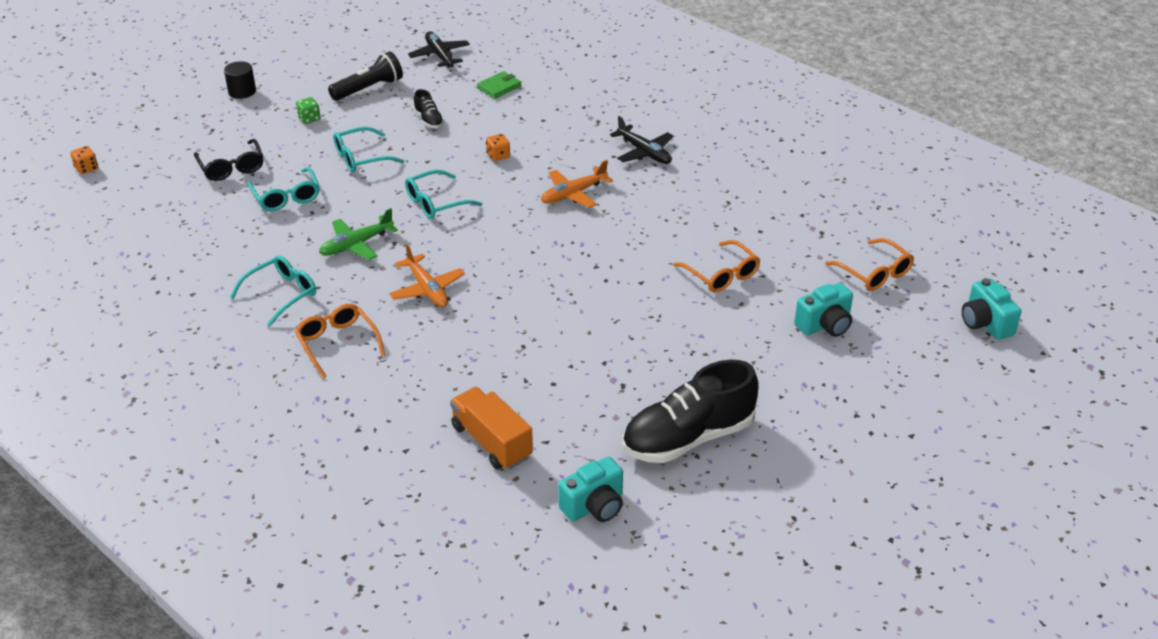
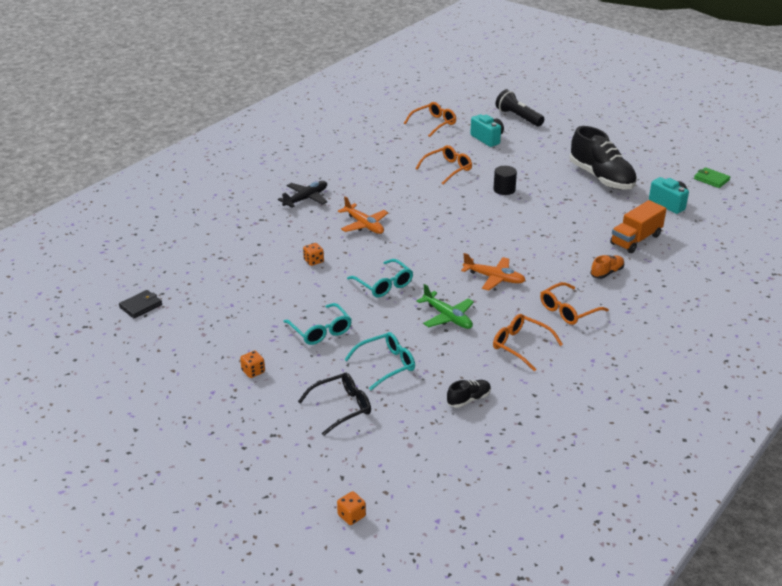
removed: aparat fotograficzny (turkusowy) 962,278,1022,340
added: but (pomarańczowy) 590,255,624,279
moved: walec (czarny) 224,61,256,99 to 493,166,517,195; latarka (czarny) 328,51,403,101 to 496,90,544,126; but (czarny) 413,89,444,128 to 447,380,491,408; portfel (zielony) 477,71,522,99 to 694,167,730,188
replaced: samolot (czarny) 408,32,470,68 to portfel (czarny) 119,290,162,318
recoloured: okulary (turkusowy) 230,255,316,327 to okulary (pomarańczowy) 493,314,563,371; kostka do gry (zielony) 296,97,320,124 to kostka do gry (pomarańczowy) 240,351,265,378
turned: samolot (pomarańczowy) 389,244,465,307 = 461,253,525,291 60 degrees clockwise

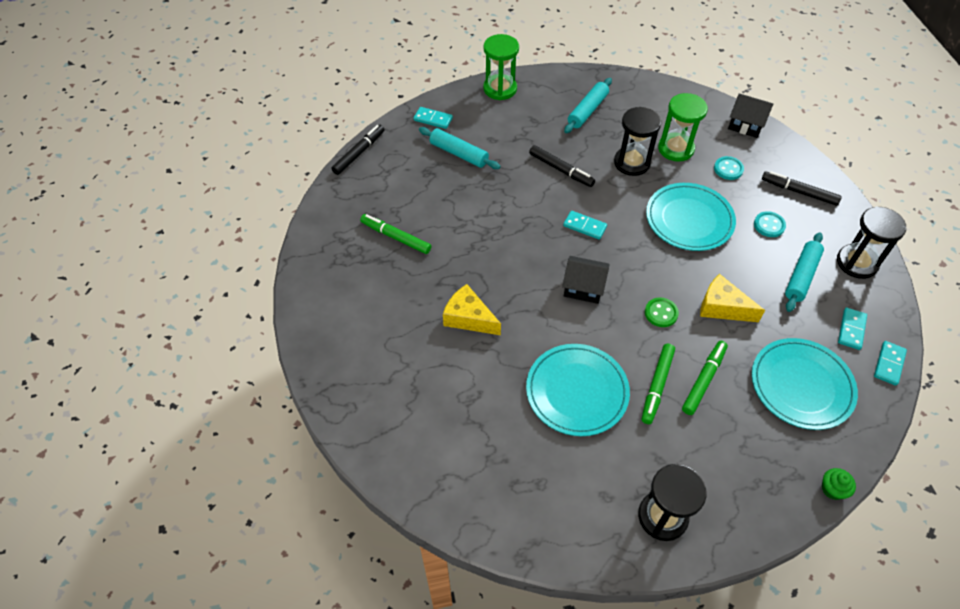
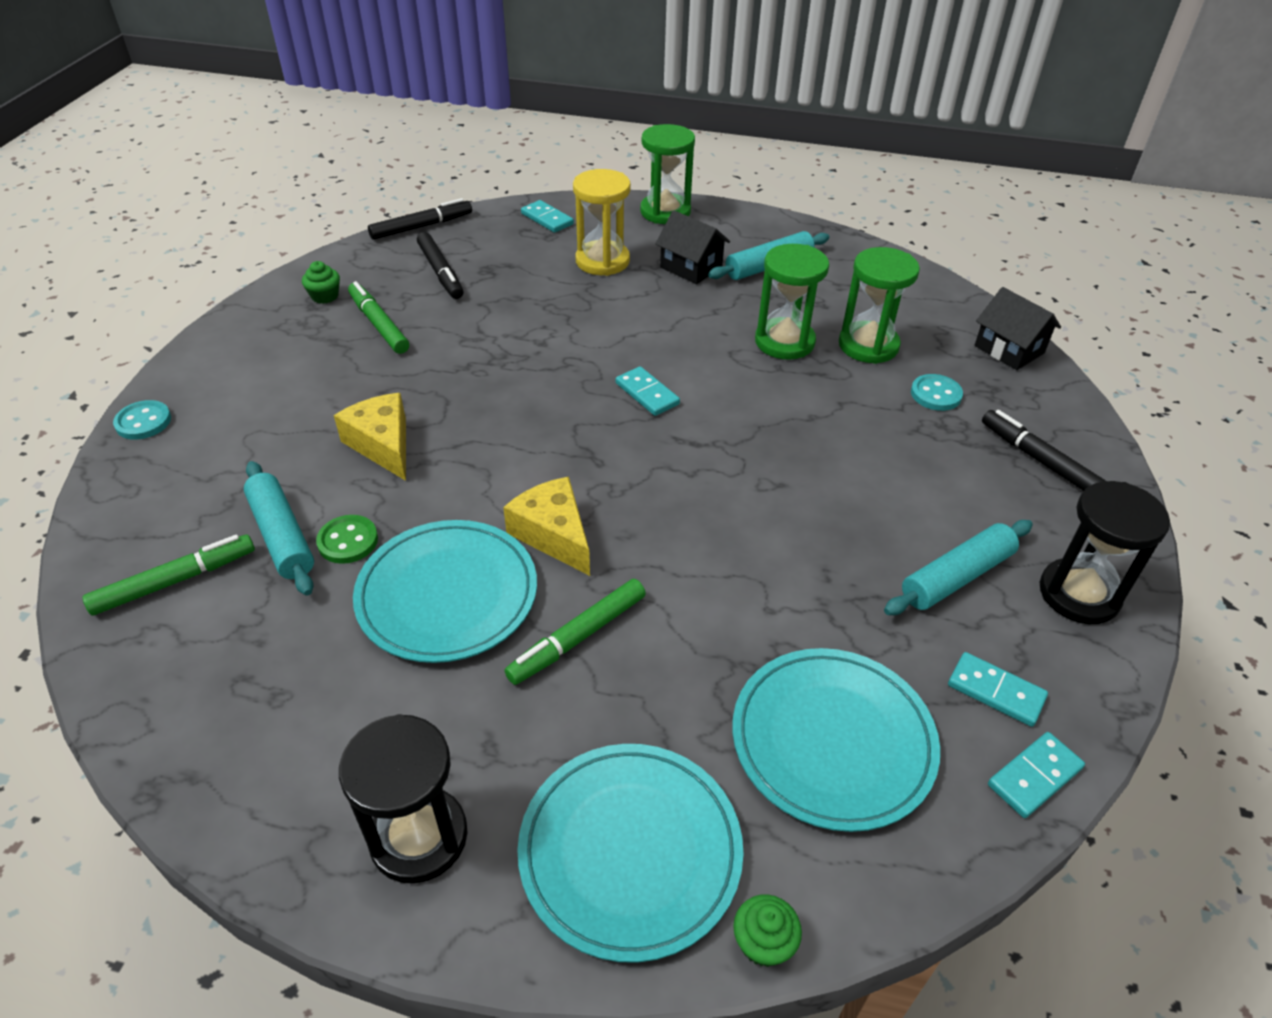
added: muffinka (zielony) 302,261,340,304; klepsydra (żółty) 573,169,631,276
moved: wałek do ciasta (turkusowy) 419,127,501,169 to 244,461,314,596; flamaster (czarny) 529,145,595,187 to 417,232,464,299; domek (czarny) 562,256,610,304 to 655,210,730,284; guzik (zielony) 645,297,679,327 to 316,515,378,564; talerz (turkusowy) 646,183,736,251 to 517,744,743,963; flamaster (zielony) 682,341,728,415 to 83,535,255,615; ser (żółty) 700,274,765,322 to 503,477,590,576; guzik (turkusowy) 754,211,786,237 to 113,400,171,440
recoloured: klepsydra (czarny) 614,107,661,176 to klepsydra (zielony) 755,244,829,360
turned: kostka domina (turkusowy) 838,308,867,350 = 948,652,1048,727 75 degrees clockwise

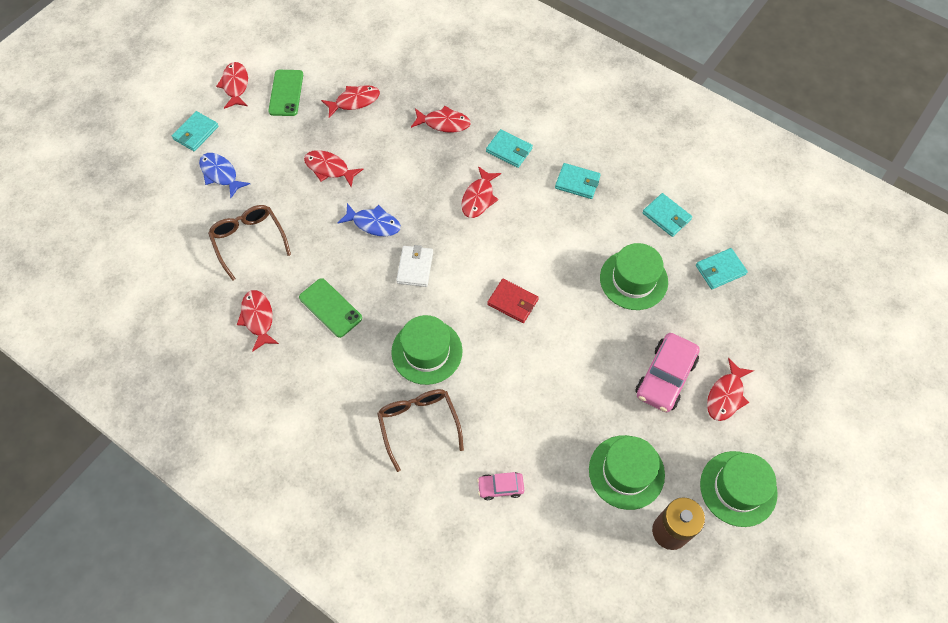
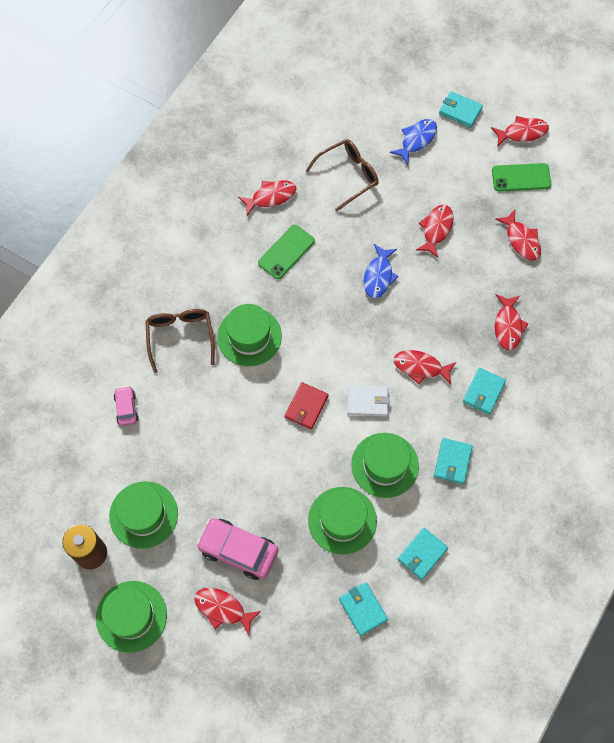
added: kapelusz (zielony) 351,433,419,498
moved: portfel (biały) 396,245,433,287 to 347,385,390,417
turned: okulary (brązowy) 377,389,464,472 = 145,309,215,373 75 degrees counterclockwise

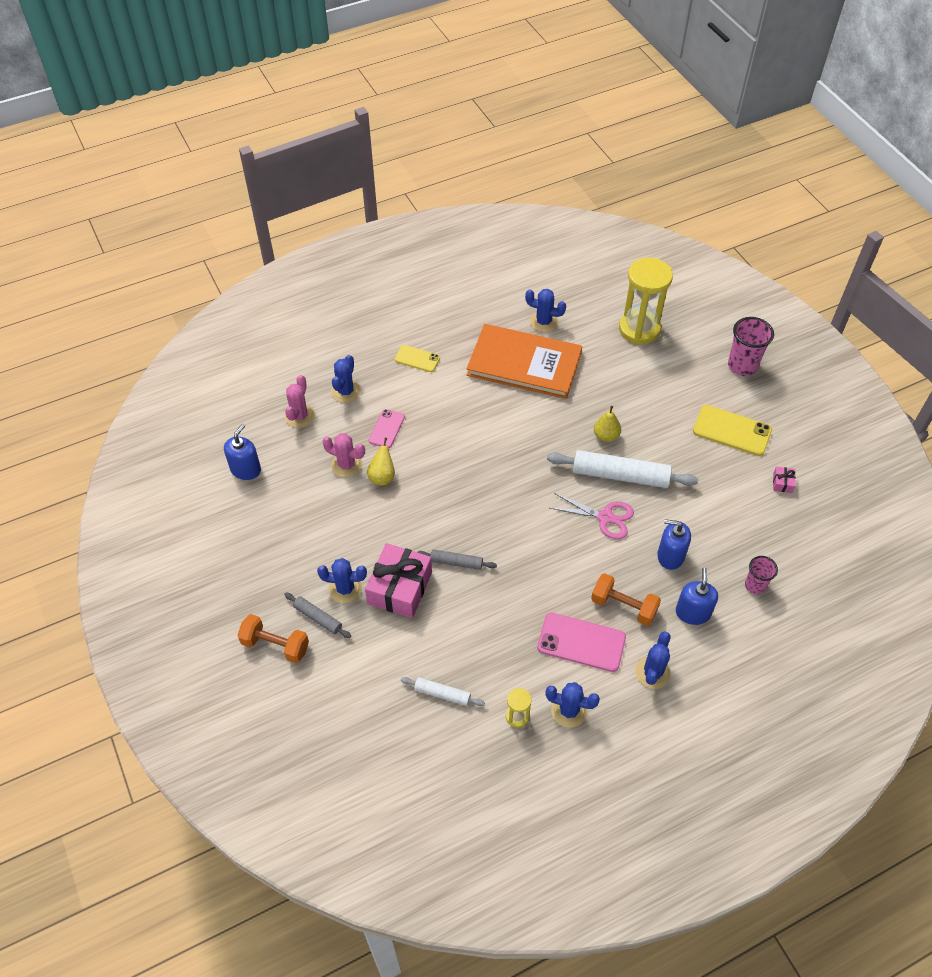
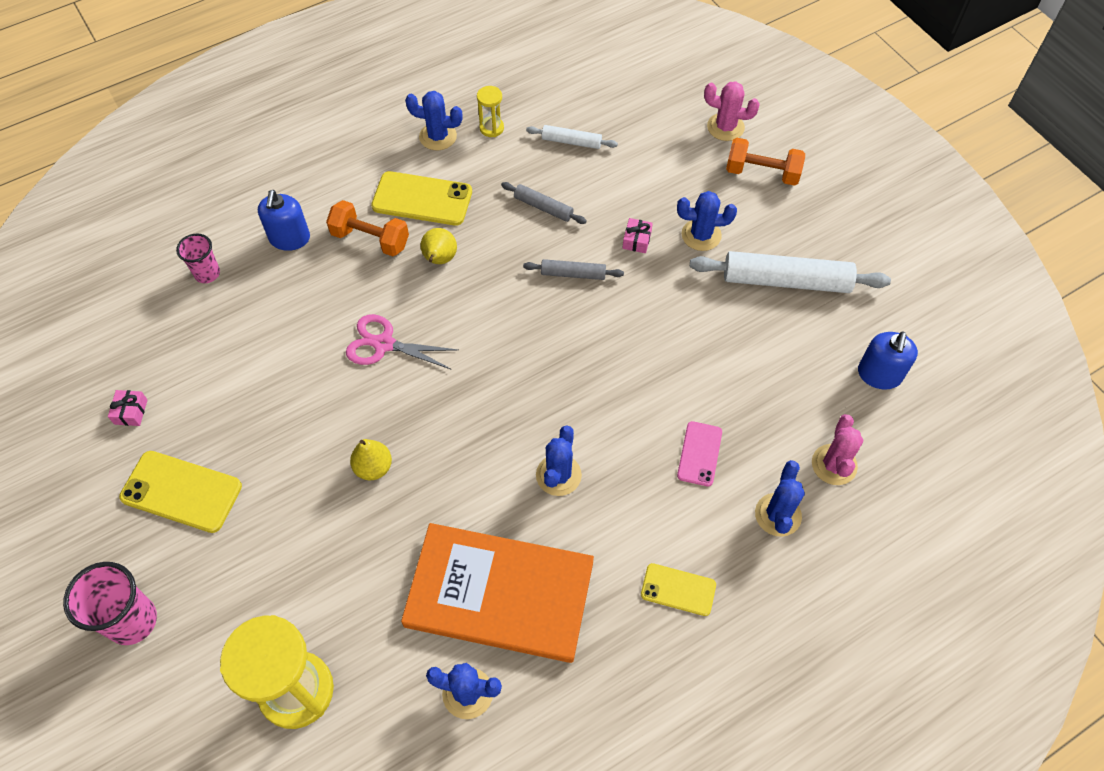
removed: dozownik mydła (niebieski) 657,519,691,570
moved: wałek do ciasta (szary) 284,593,351,638 to 501,182,587,224; kaktus (różowy) 322,433,365,478 to 704,81,760,141; gruszka (żółty) 367,438,395,485 to 420,228,457,264; wałek do ciasta (biały) 547,450,698,488 to 690,251,891,293; kaktus (niebieski) 635,631,671,689 to 536,425,582,496
recoloured: telefon (różowy) 537,613,626,672 to telefon (żółty) 371,171,472,226
resized: prezent (różowy) 365,543,432,618 = 623,218,653,253 x0.41

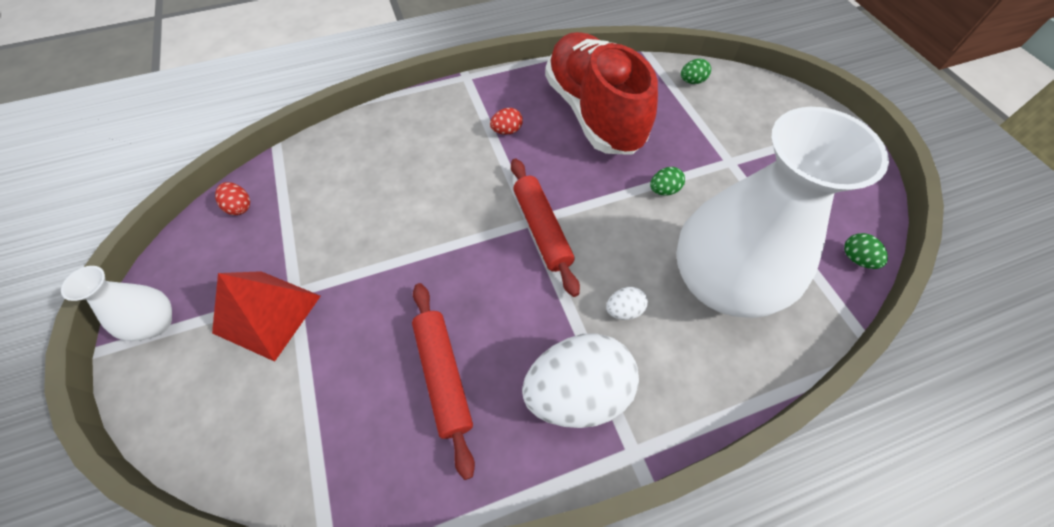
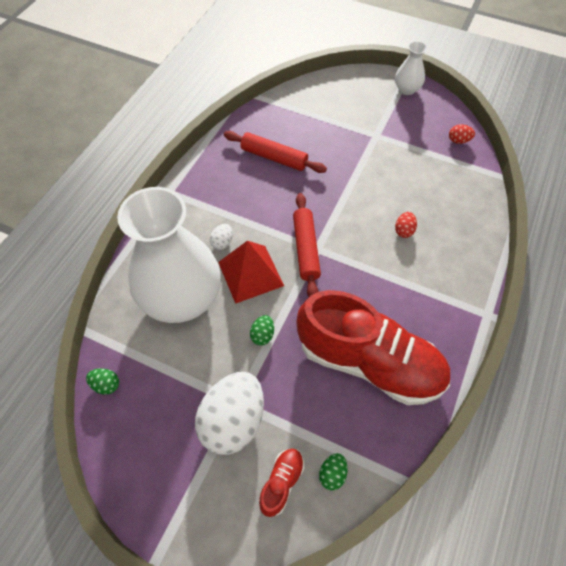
added: but (czerwony) 259,449,304,517
moved: piramida (czerwony) 212,271,321,362 to 218,241,284,304; jajko (czerwony) 490,108,523,135 to 395,212,417,238; jajko (biały) 522,333,639,428 to 195,372,264,455
turned: wałek do ciasta (czerwony) 511,158,580,297 = 293,193,321,297 60 degrees clockwise

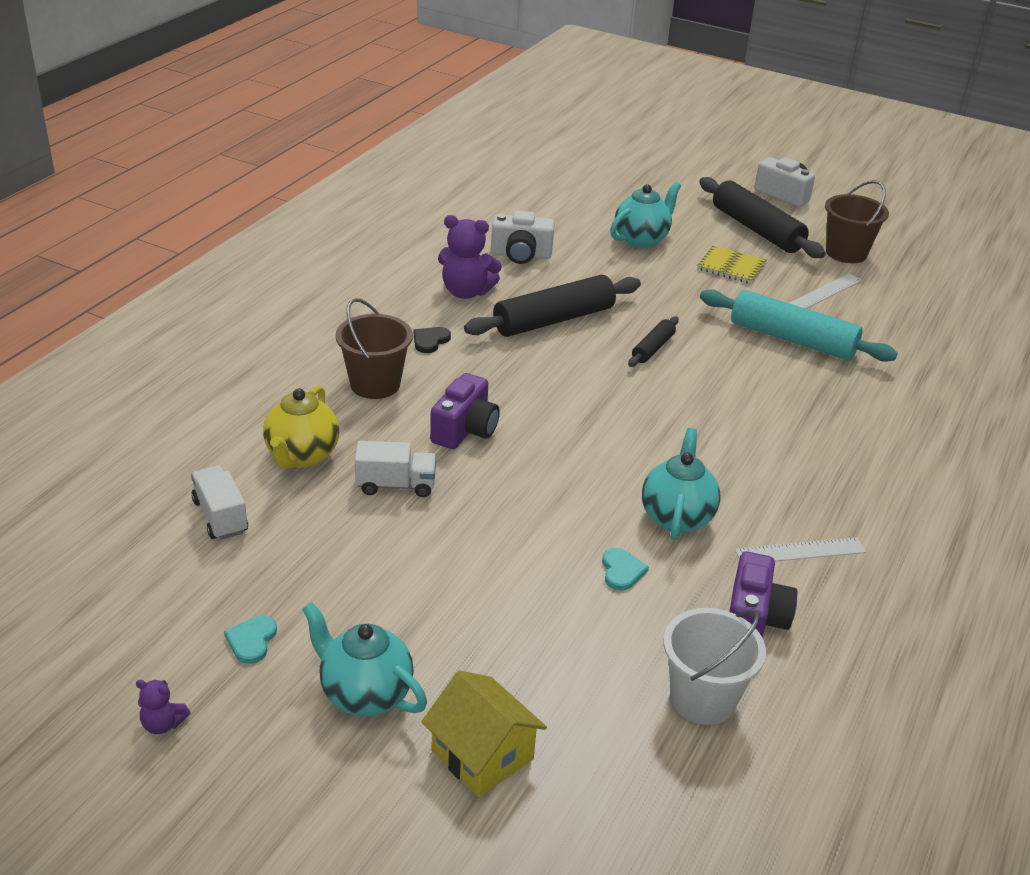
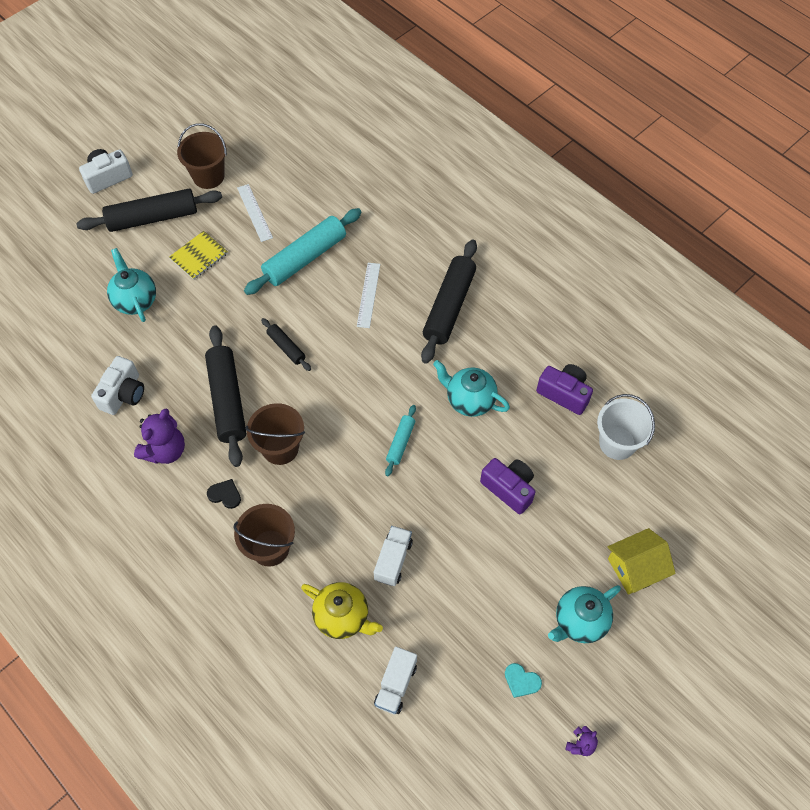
removed: serce (turkusowy) 602,548,649,591
added: wiadro (brązowy) 245,403,305,465; wałek do ciasta (turkusowy) 385,405,416,476; wałek do ciasta (czarny) 421,239,477,364
moved: aparat fotograficzny (fioletowy) 430,373,500,449 to 480,458,536,514; linijka (biały) 735,537,866,562 to 357,263,380,328
turned: ciężarówka (biały) 191,465,248,540 = 374,647,417,714 60 degrees counterclockwise; serce (czarny) 414,327,451,353 = 207,479,241,509 150 degrees clockwise

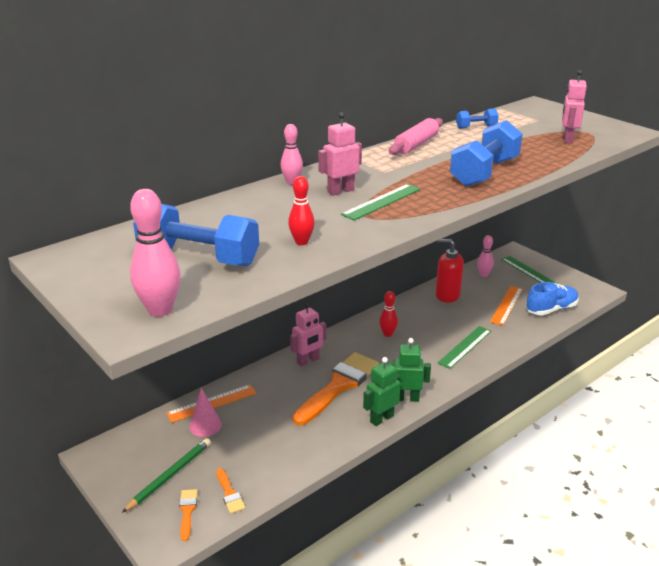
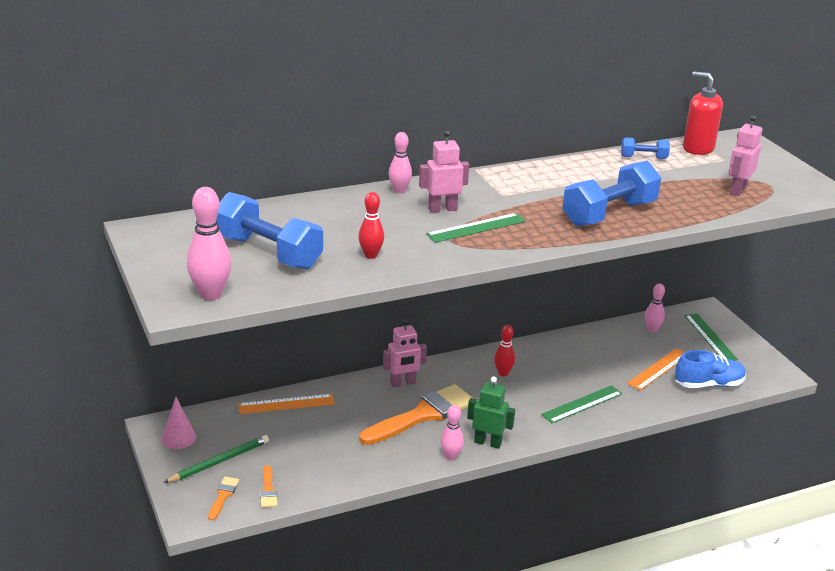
removed: wałek do ciasta (różowy) 389,118,443,155
moved: stożek (różowy) 189,388,222,437 to 162,397,196,449; dozownik mydła (czerwony) 436,239,464,303 to 683,71,723,155
replaced: robot (zielony) 363,357,401,426 to kręgiel (różowy) 440,405,464,460

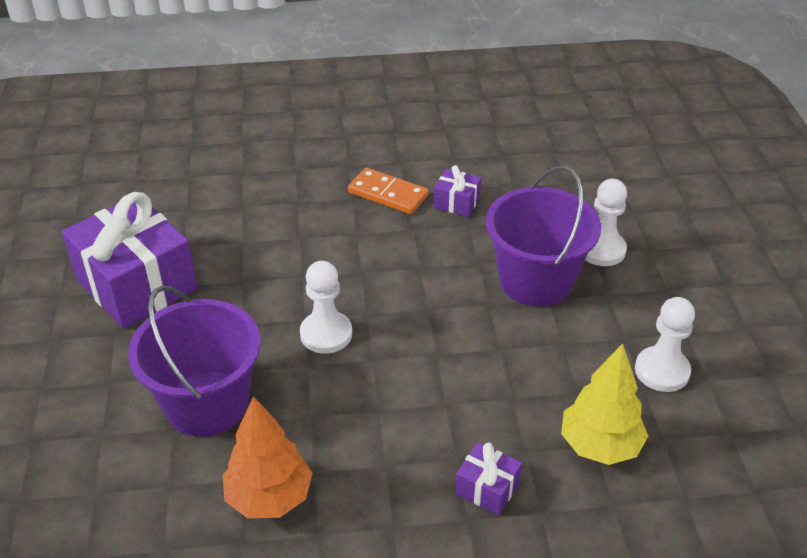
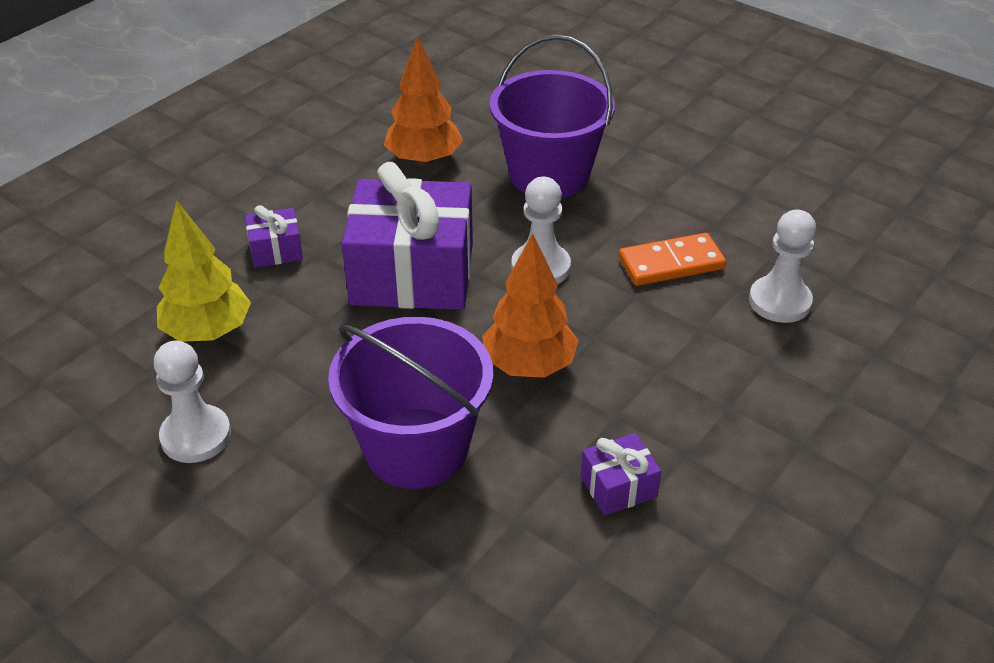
added: drzewko (pomarańczowy) 482,233,579,378
moved: prezent (fioletowy) 62,192,198,329 to 342,162,473,310; kostka domina (pomarańczowy) 348,168,428,214 to 619,233,726,286; pionek (biały) 585,179,627,266 to 749,210,816,323

